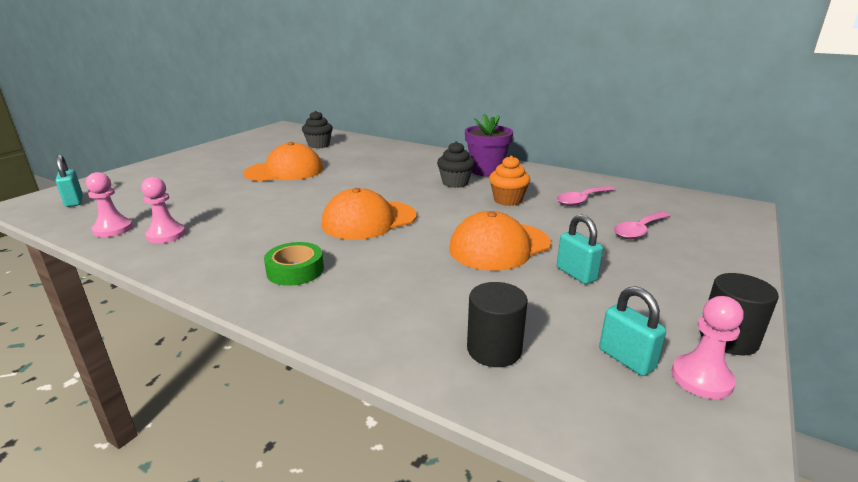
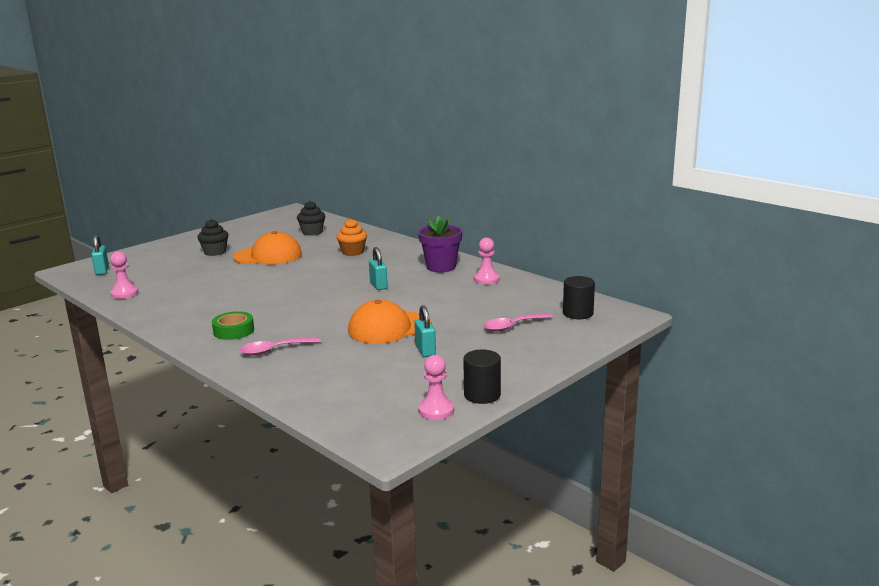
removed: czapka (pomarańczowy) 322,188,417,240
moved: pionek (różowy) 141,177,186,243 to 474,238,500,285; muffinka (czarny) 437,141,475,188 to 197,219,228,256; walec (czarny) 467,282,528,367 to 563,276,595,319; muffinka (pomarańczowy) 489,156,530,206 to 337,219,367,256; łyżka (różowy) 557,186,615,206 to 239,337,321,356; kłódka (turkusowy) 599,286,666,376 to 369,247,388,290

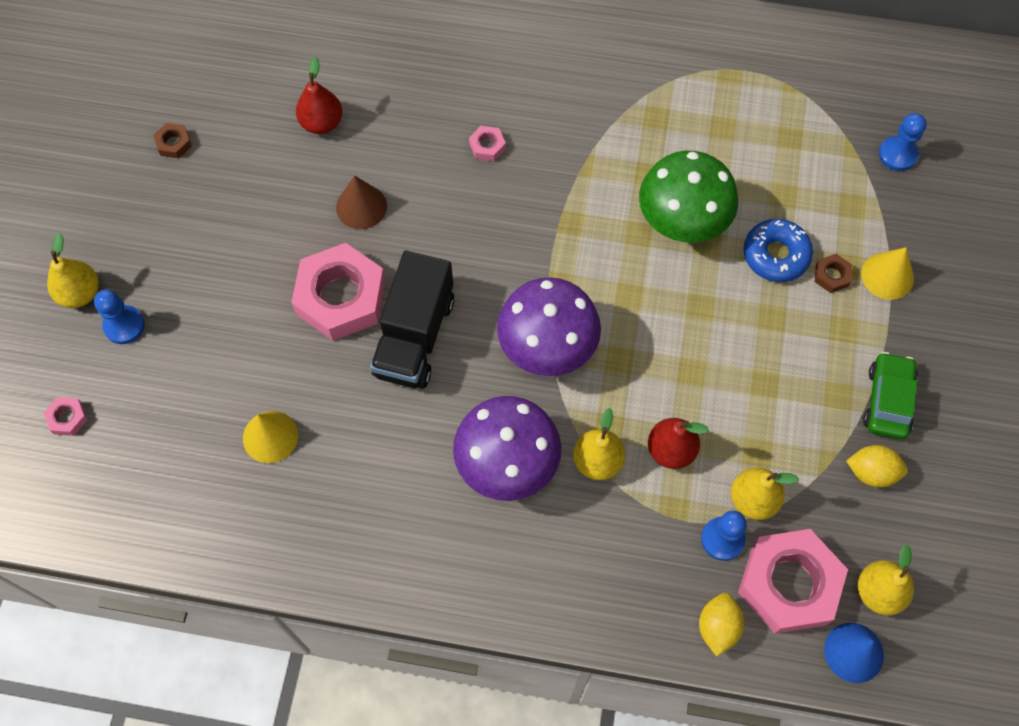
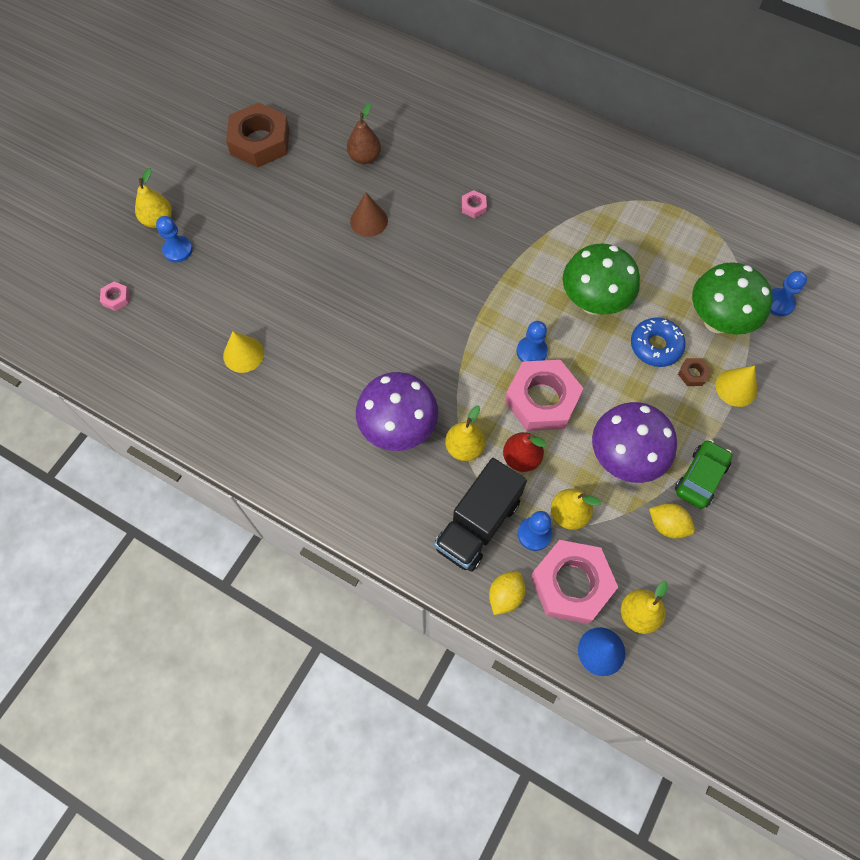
added: pionek (niebieski) 517,321,548,362; grzyb (zielony) 692,262,773,335
moved: nakrętka (różowy) 291,243,386,341 to 505,360,584,431; ciężarówka (czarny) 370,251,454,389 to 434,458,527,572; grzyb (fioletowy) 497,277,601,376 to 592,402,677,483
recoloured: gruszka (czerwony) 296,57,342,134 to gruszka (brązowy) 347,103,381,164
resized: nakrętka (brązowy) 153,123,192,158 = 226,102,289,168 x2.43

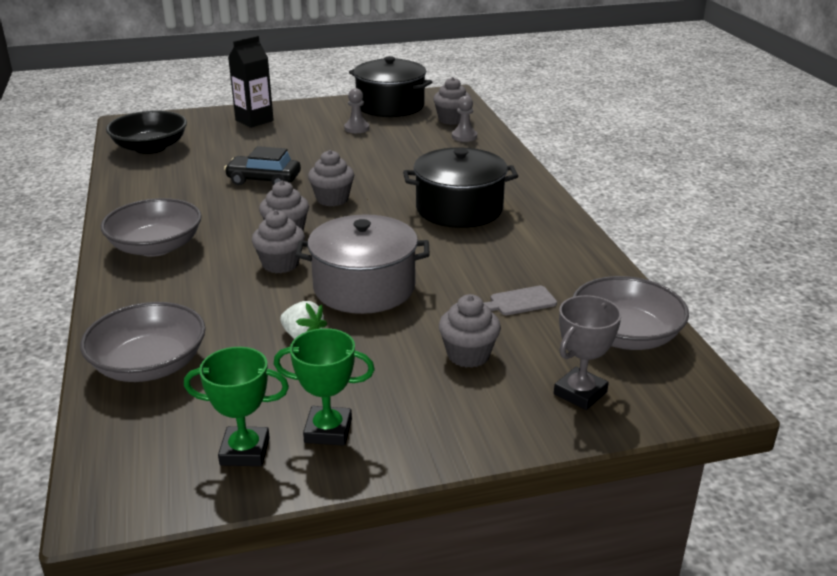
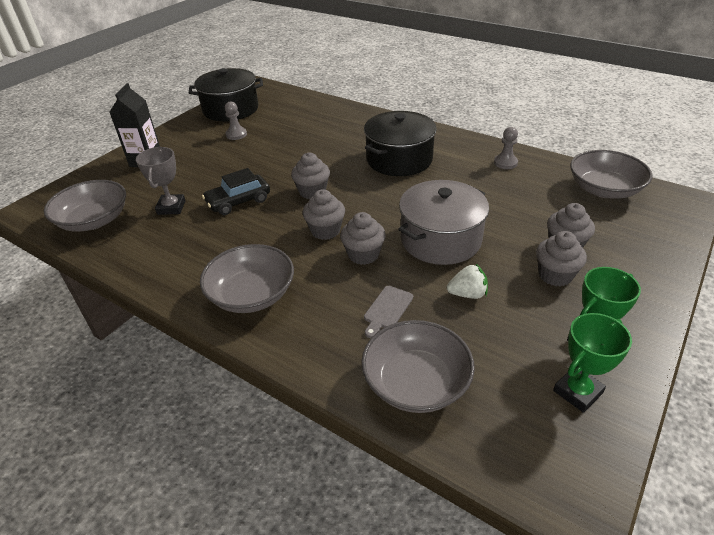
moved: muffinka (szary) 433,77,471,125 to 536,231,587,286; pionek (szary) 452,96,477,142 to 494,127,518,169; deska do krojenia (szary) 484,286,557,315 to 364,286,413,338; puchar (szary) 554,295,621,410 to 136,147,186,215
recoloured: miska (czarny) 106,111,187,154 to miska (szary) 44,180,126,232

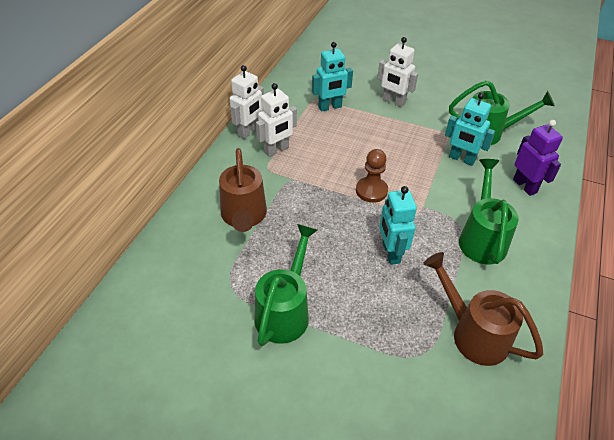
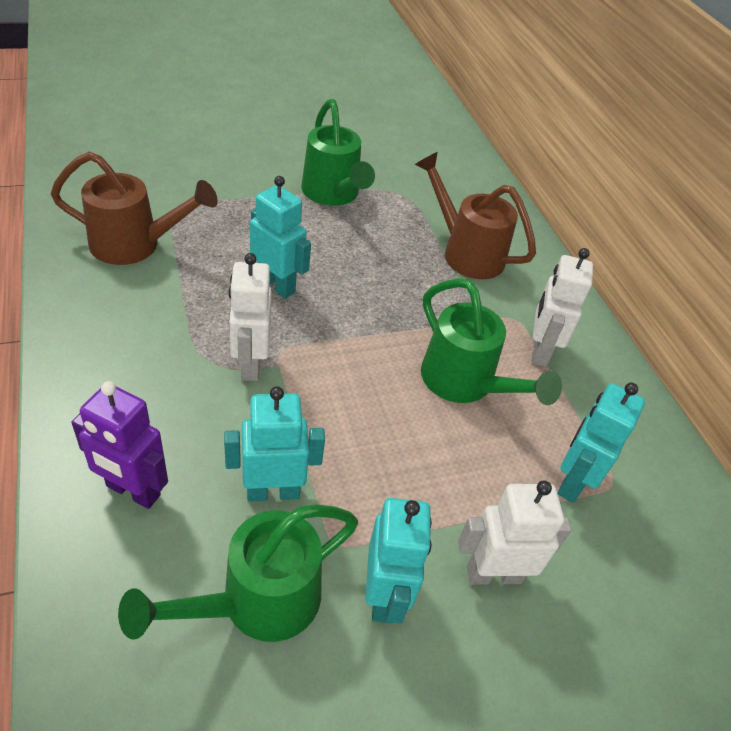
removed: pionek (brązowy) 356,149,388,203
added: robot (turkusowy) 365,498,432,624
moved: robot (biały) 230,65,264,139 to 229,253,271,381; konewka (zielony) 459,159,519,264 to 421,278,562,405

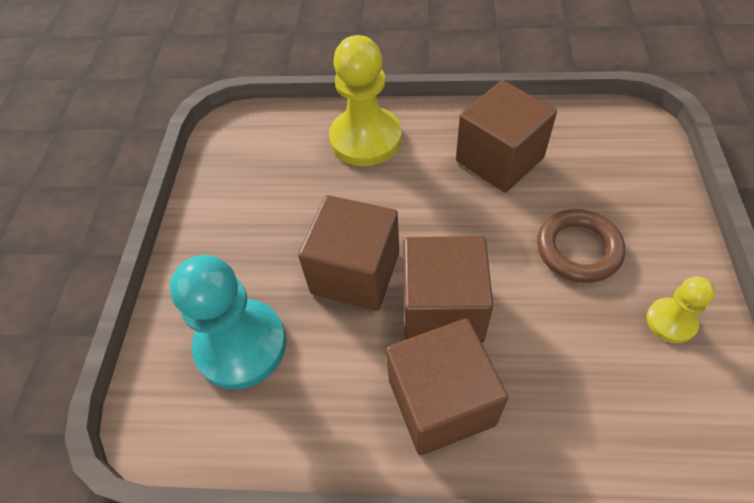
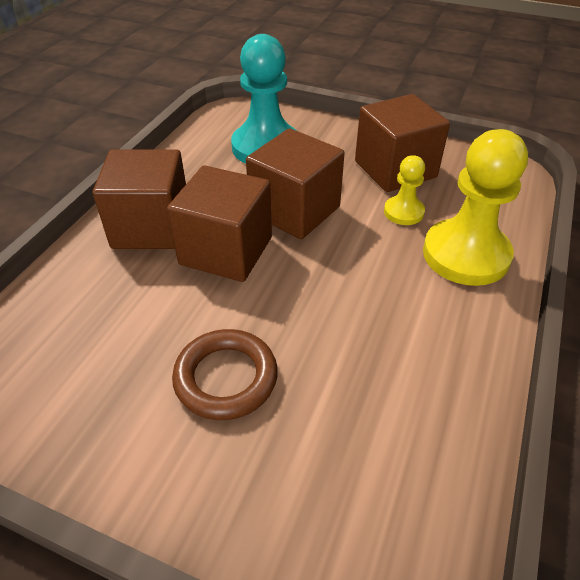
moved: sześcian (brązowy) 456,80,557,192 to 355,94,450,192; pionek (żółty) 646,276,715,343 to 384,155,425,225

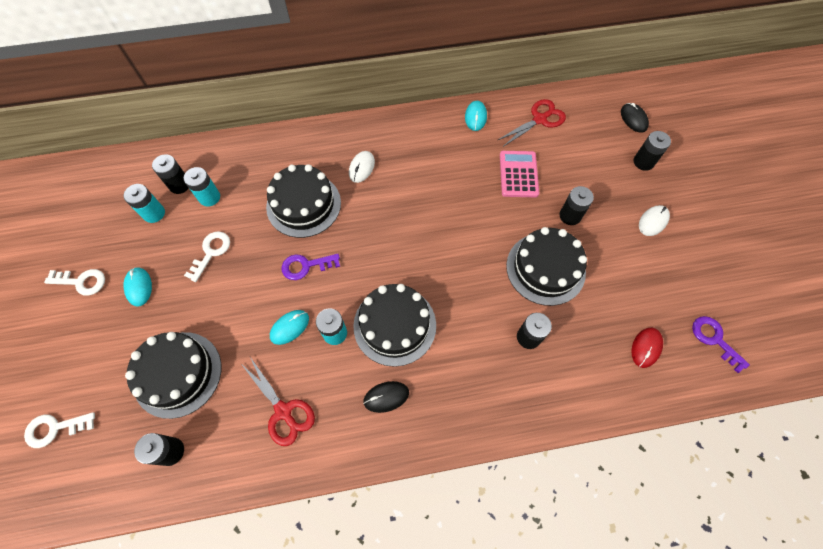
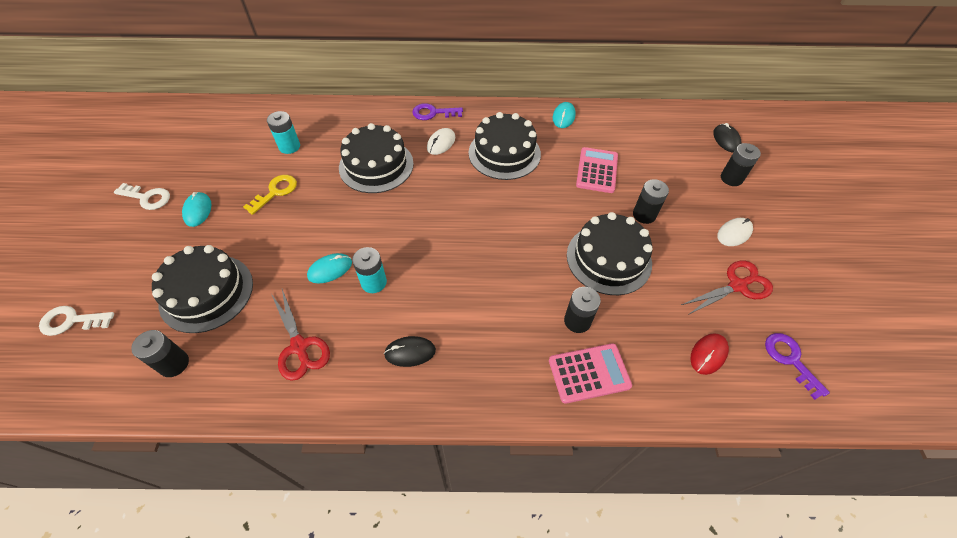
removed: bateria (turkusowy) 124,184,165,223; bateria (czarny) 152,154,189,194
added: kalkulator (różowy) 549,343,632,404
moved: klucz (fioletowy) 282,254,340,280 to 412,103,463,120; tort (czarny) 353,284,436,367 to 468,112,541,180; nożyczki (czerwony) 498,99,566,147 to 681,261,773,315
recoloured: klucz (biały) 184,231,230,282 to klucz (żółty) 243,175,297,215

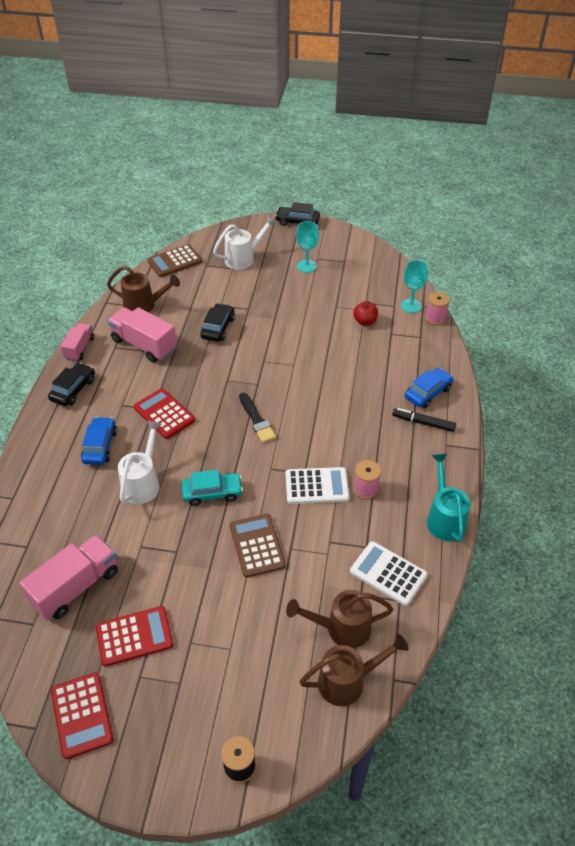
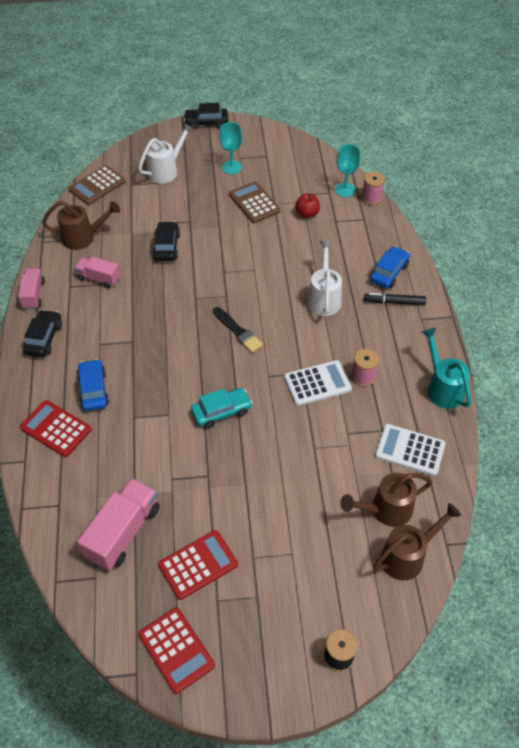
moved: konewka (biały) 118,421,162,504 to 307,241,342,316; kalkulator (czerwony) 134,388,195,439 to 20,400,91,457; kalkulator (brązowy) 230,514,286,578 to 229,182,280,223
resized: ciężarówka (różowy) 108,307,177,363 = 74,257,121,288 x0.60

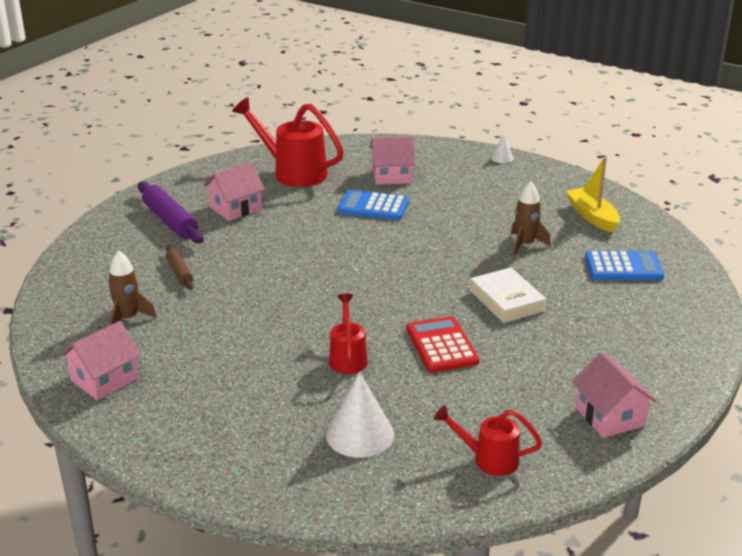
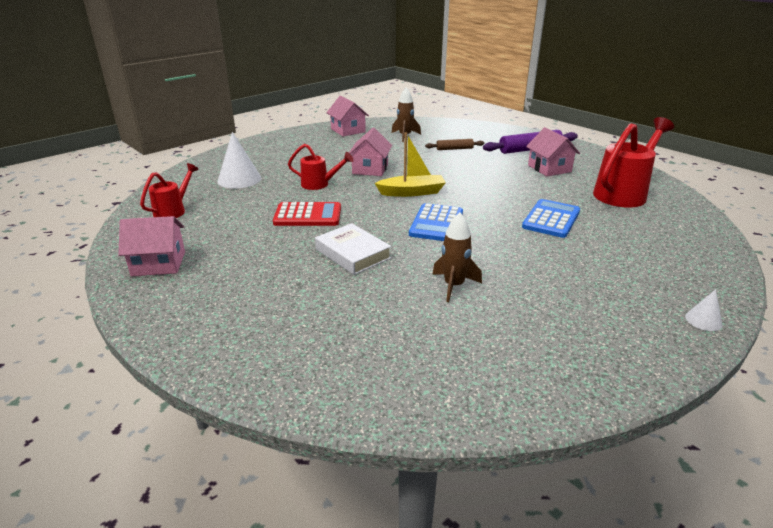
moved: domek (różowy) 370,136,416,185 to 349,128,392,176; łódka (żółty) 566,157,620,233 to 375,132,446,197; kalkulator (niebieski) 585,251,664,280 to 409,203,463,241
turned: książka (biały) 470,267,547,323 = 315,223,391,275 60 degrees clockwise

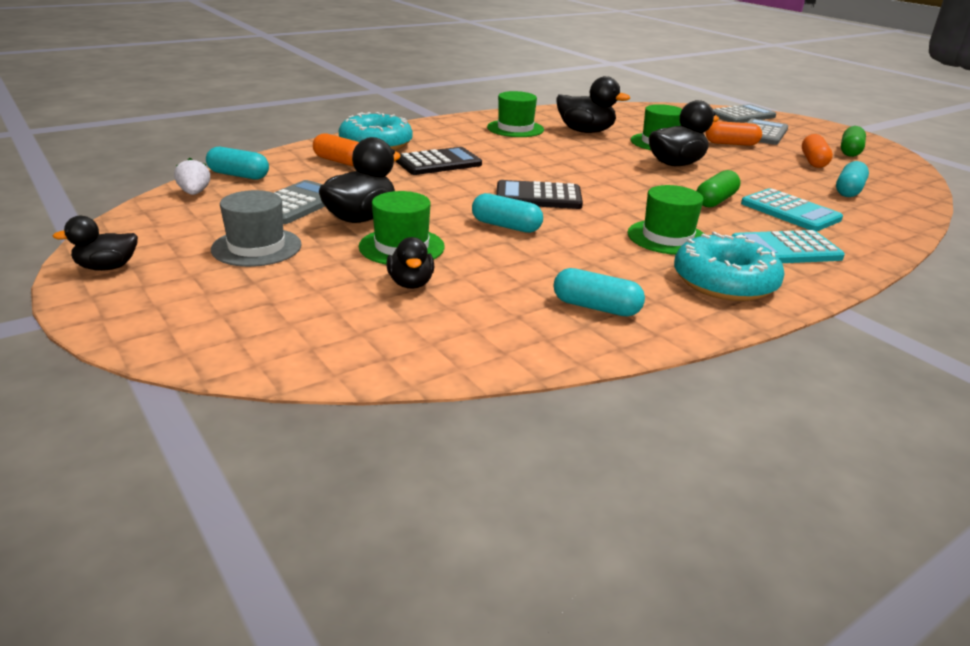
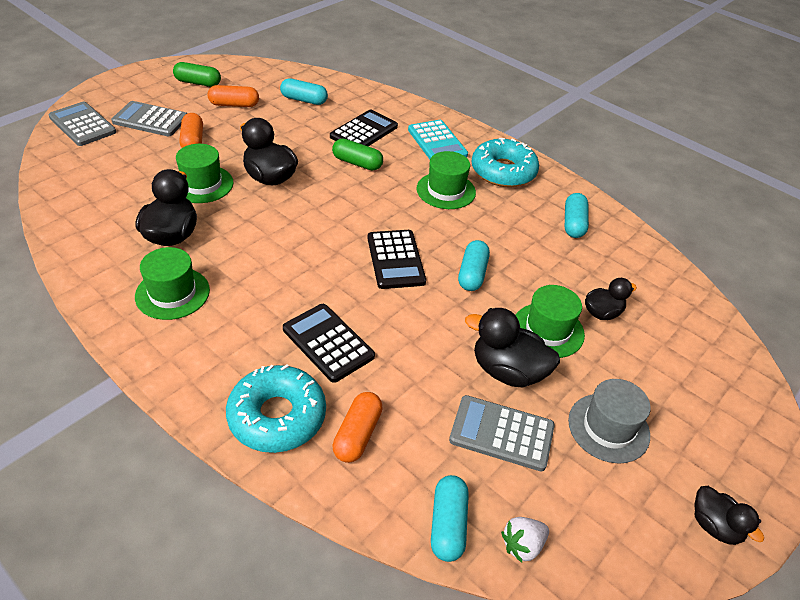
recoloured: kalkulator (turkusowy) 741,188,843,231 to kalkulator (czarny) 330,110,398,146

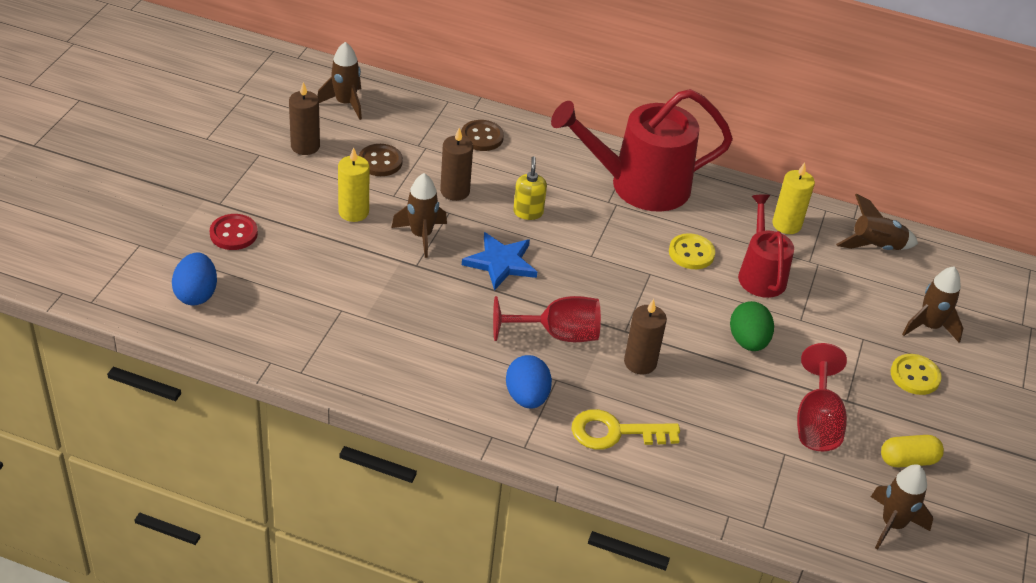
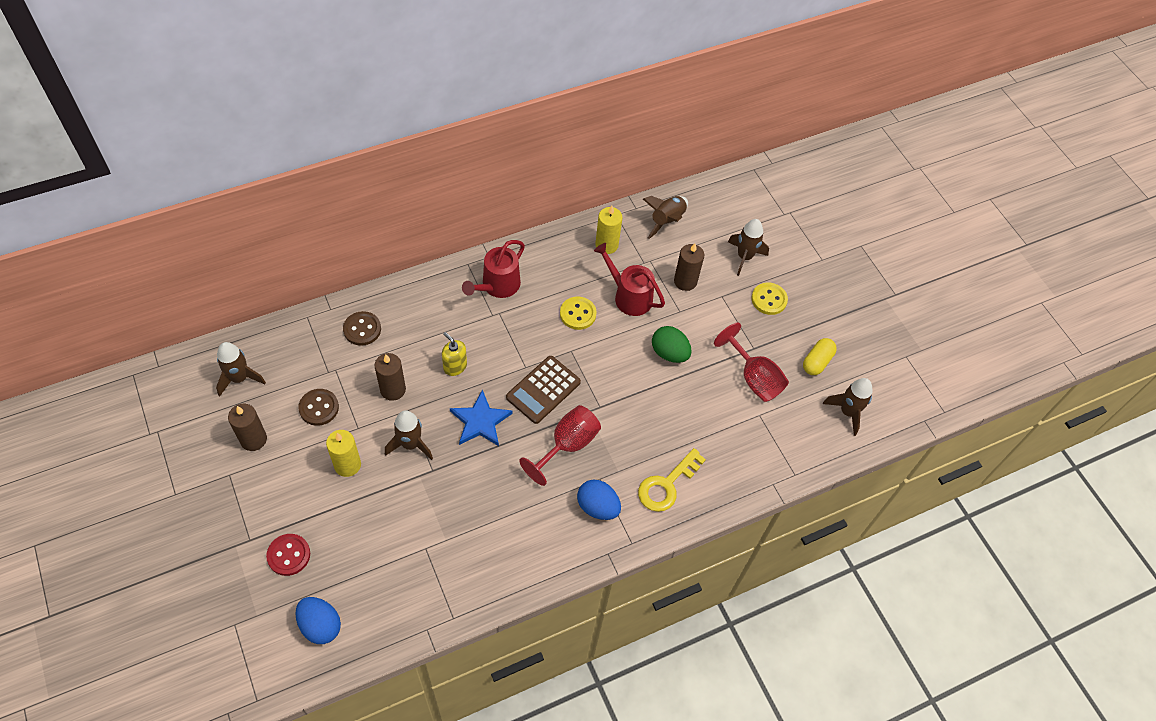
added: kalkulator (brązowy) 506,356,581,424
moved: świeca (brązowy) 624,299,667,374 to 674,243,704,291
resized: konewka (czerwony) 551,89,733,212 = 462,240,525,298 x0.59

